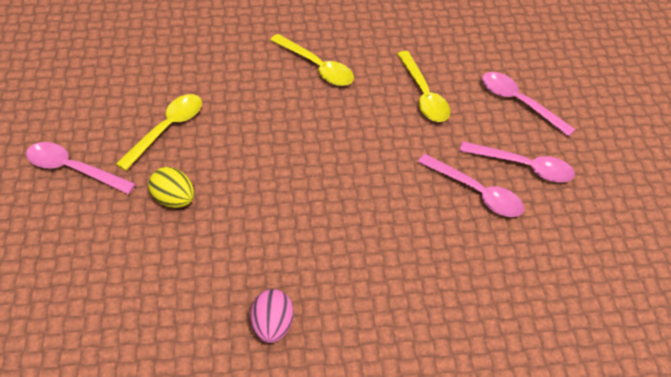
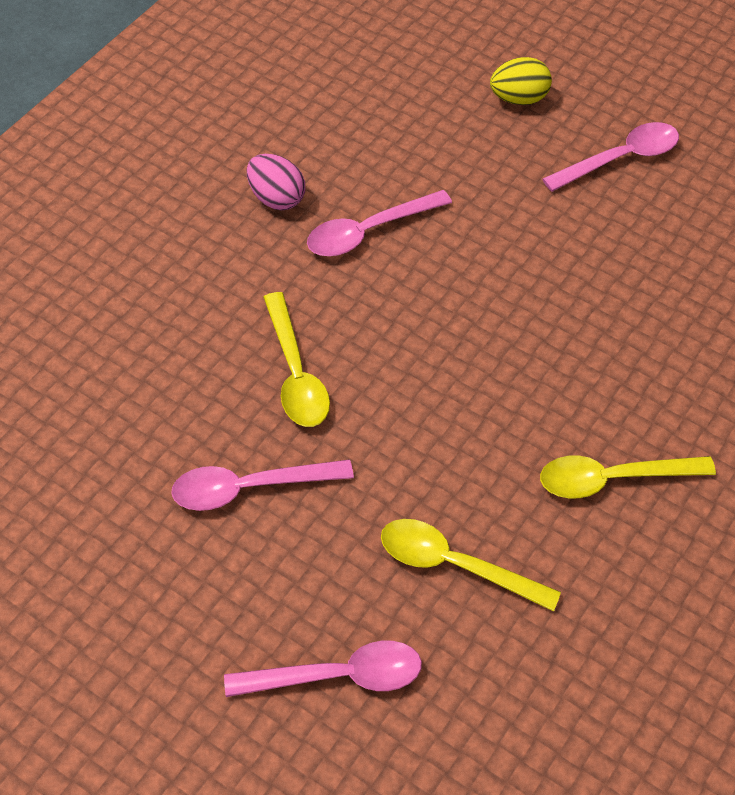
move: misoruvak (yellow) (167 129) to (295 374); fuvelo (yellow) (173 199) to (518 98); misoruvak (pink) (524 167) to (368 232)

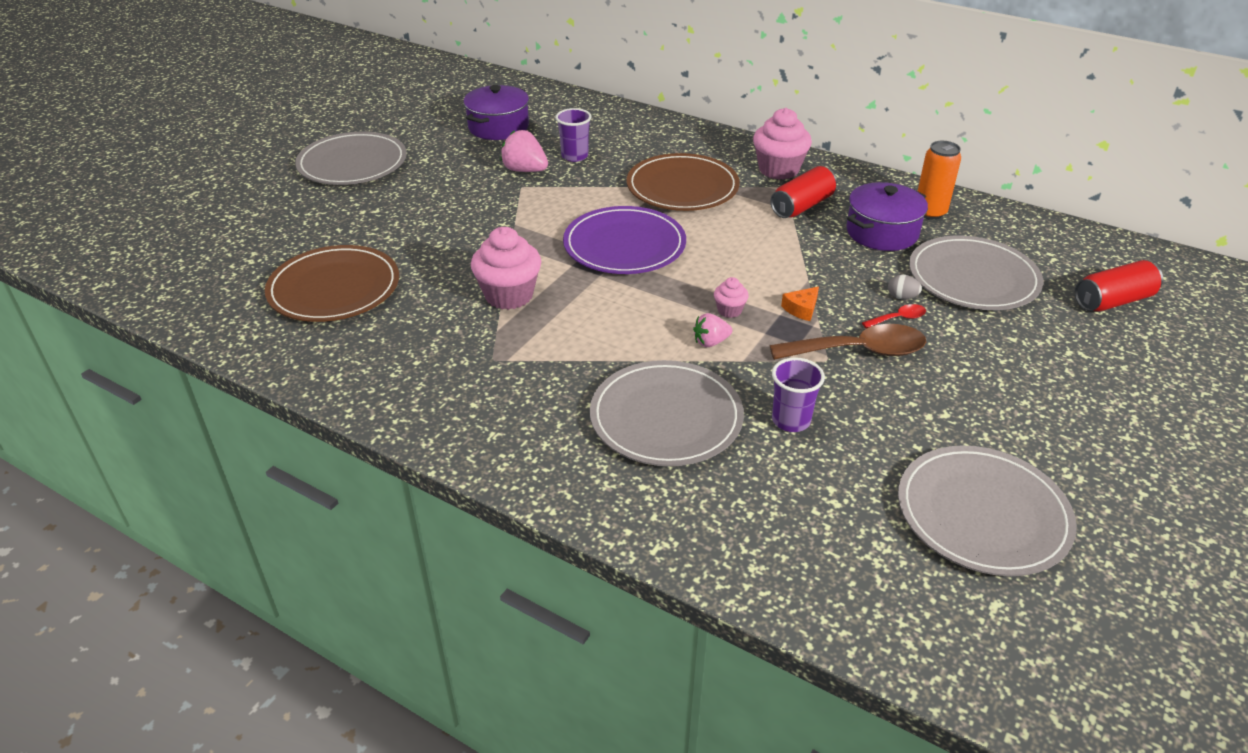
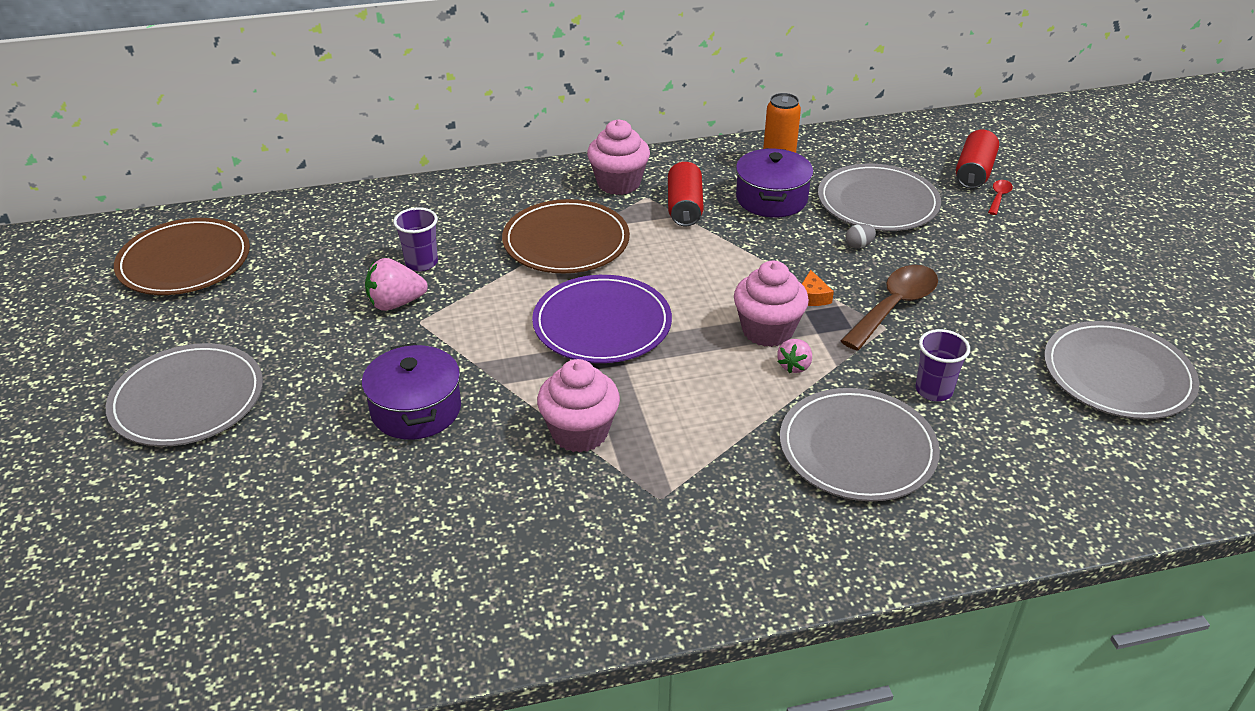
move: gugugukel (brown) (334 288) to (184 261); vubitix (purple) (498 127) to (416 409); misoruvak (red) (898 318) to (999 197)
resize: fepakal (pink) (729 310) = (767 330) x2.03

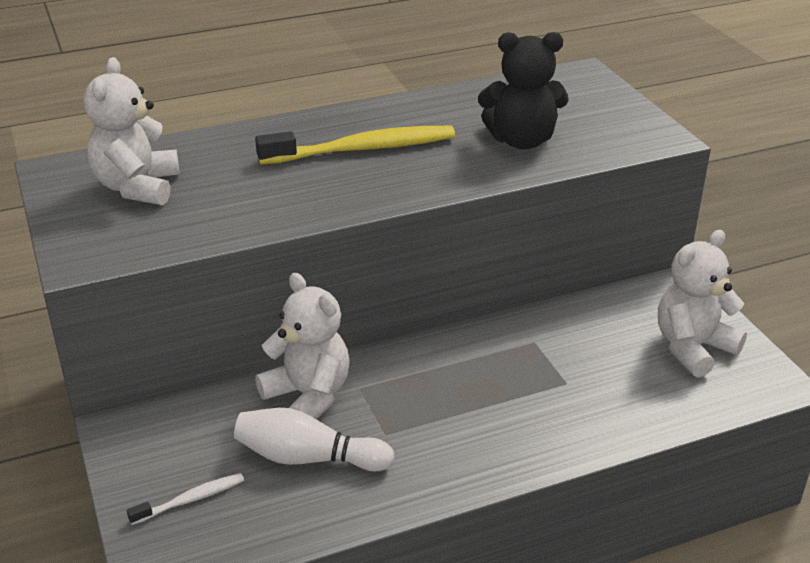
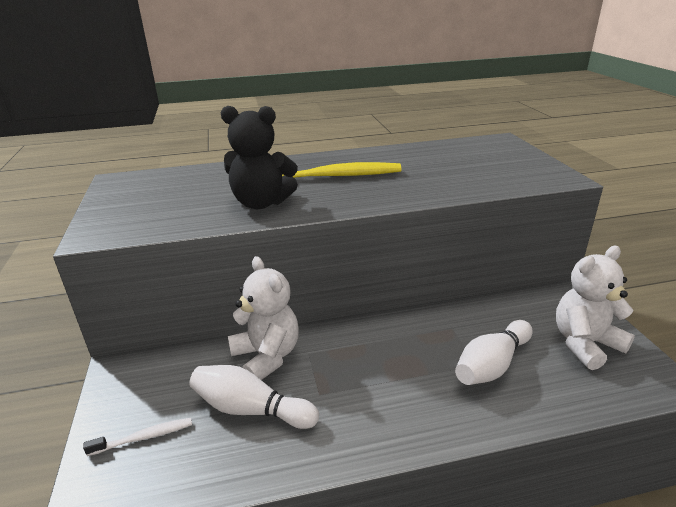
delete: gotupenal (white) (137 187)
insert: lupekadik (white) (492 365)
move: gotupenal (black) (521 141) to (261 203)

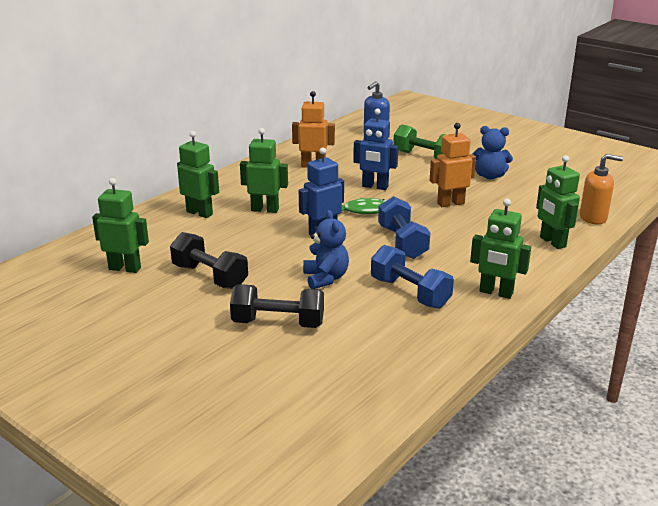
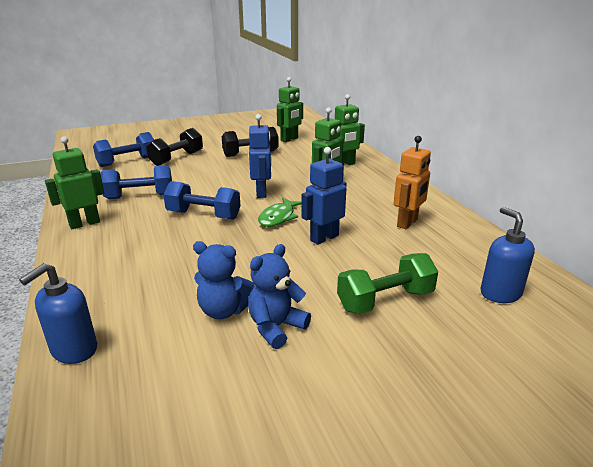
delete: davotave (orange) (450 203); davotave (green) (552 242)
insert: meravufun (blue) (127 161)
move: gotupenal (blue) (325 278) to (223 310)
recolor: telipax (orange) (593 218) to telipax (blue) (74 350)

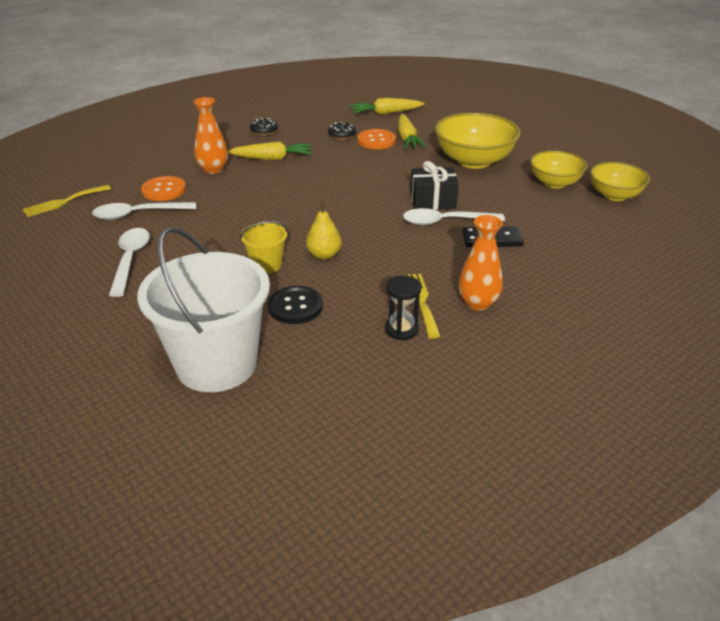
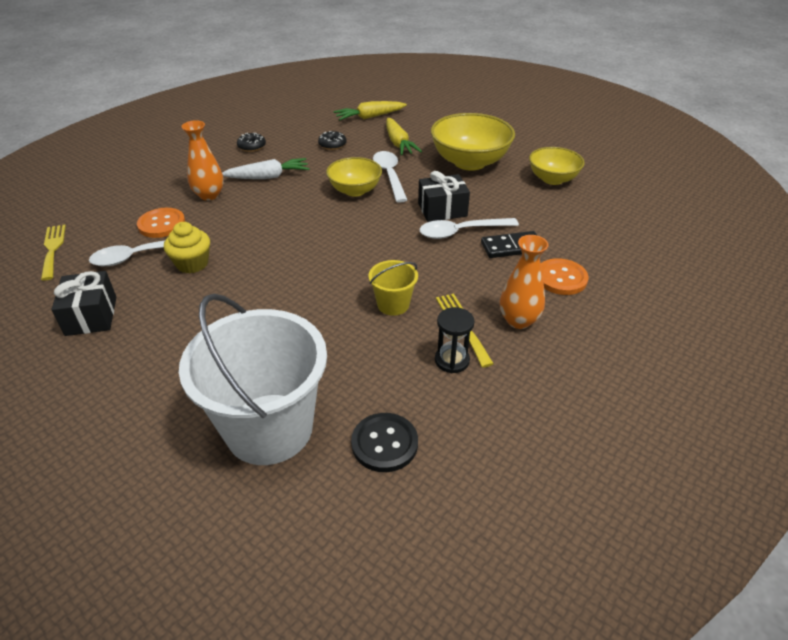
delete: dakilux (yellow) (324 255)
insert: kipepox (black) (91 316); fepakal (yellow) (192 264)
move: misoruvak (white) (130 260) to (389 176); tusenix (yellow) (266 265) to (393 304); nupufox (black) (295 307) to (384 443); nupufox (orange) (376 141) to (561 278); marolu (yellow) (614 195) to (355 190)
recolor: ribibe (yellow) (272 158) to ribibe (white) (268 177)
rotate: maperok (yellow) (64 202) = (53 249) 120 degrees clockwise

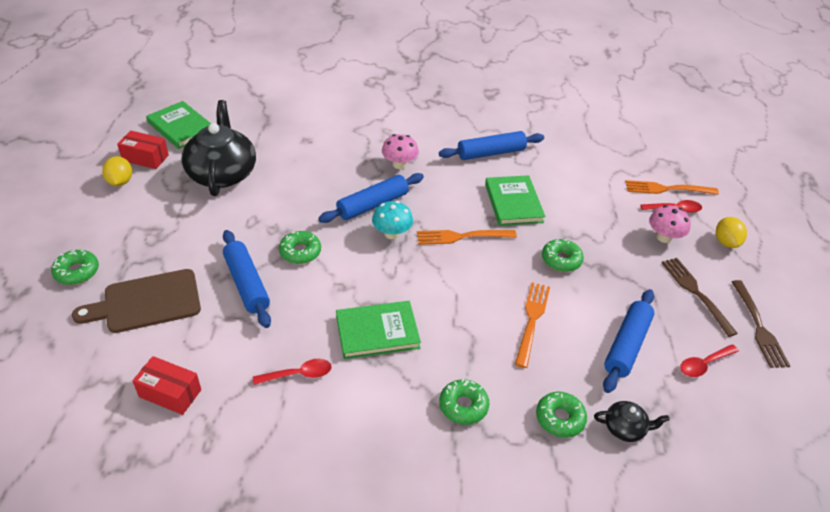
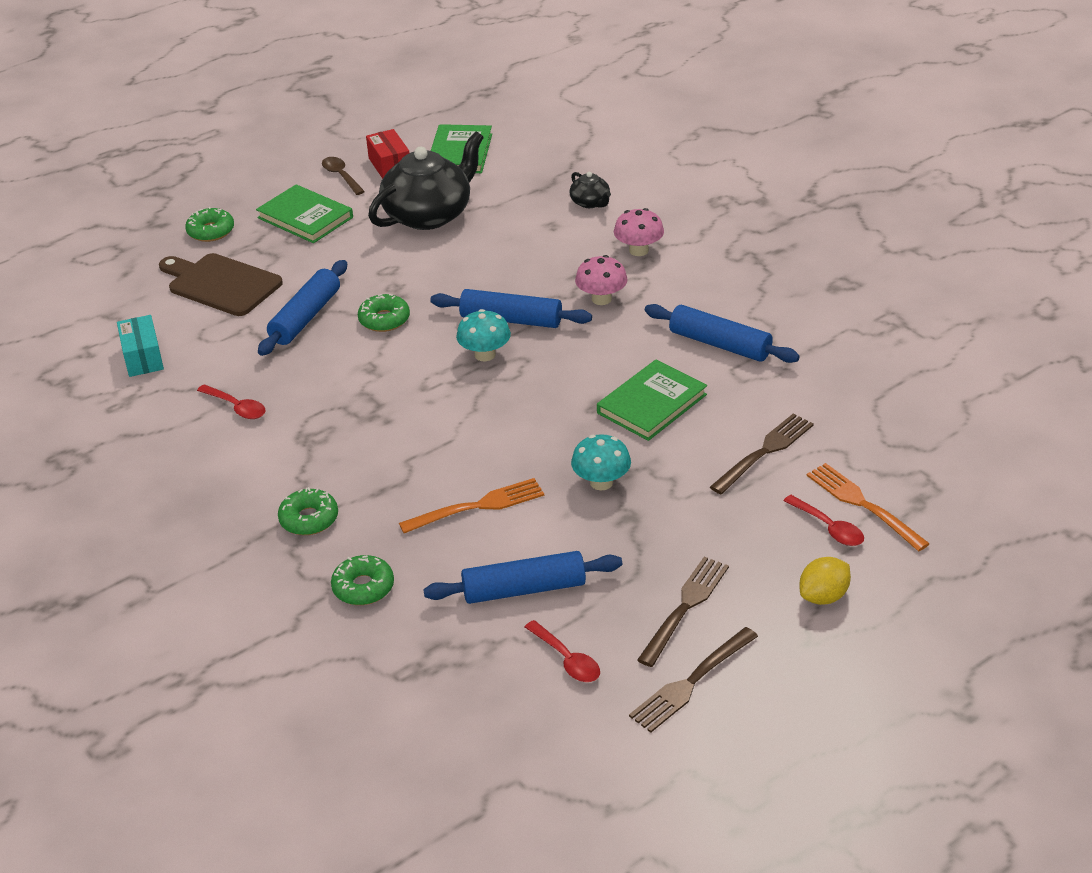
delete: maperok (orange) (462 236)
insert: maperok (brown) (764 452)
move: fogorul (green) (377 332) to (305 217); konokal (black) (625 428) to (590 202); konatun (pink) (664 237) to (638 250)
replace: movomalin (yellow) (120 182) to misoruvak (brown) (341 176); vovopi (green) (561 260) to konatun (turquoise) (601 482)
recolor: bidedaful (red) (170 393) to bidedaful (turquoise) (143 357)
rotate: misoruvak (red) (704 364) = (567 659) 150 degrees counterclockwise

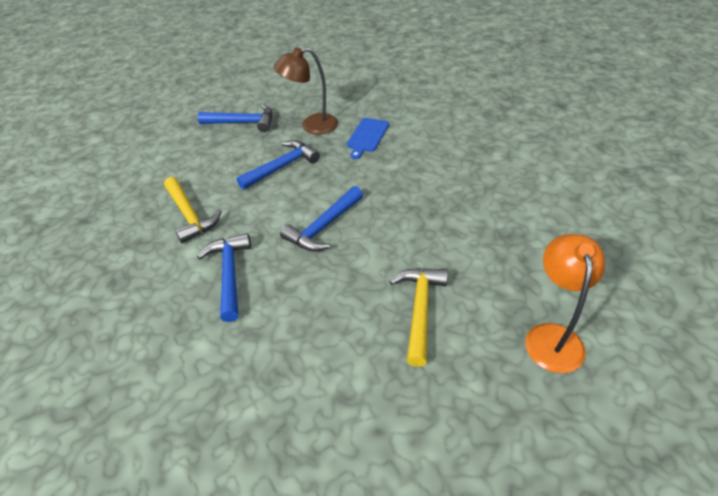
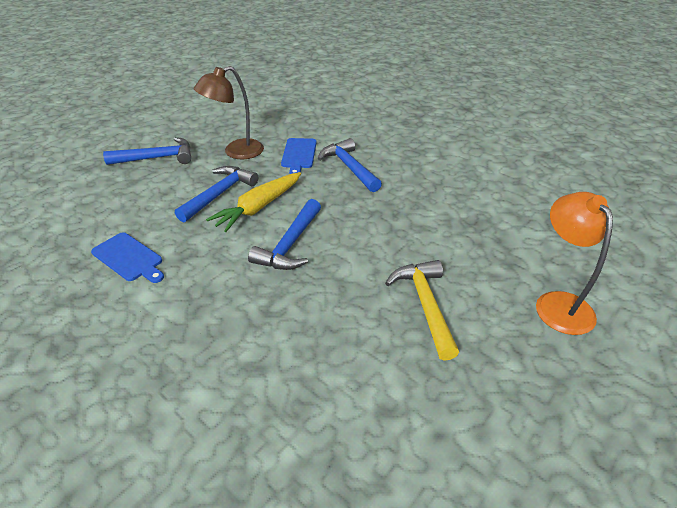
insert: ribibe (yellow) (259 207)
move: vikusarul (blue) (230 274) to (349 167)
replace: vikusarul (yellow) (189 215) to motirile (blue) (129 258)

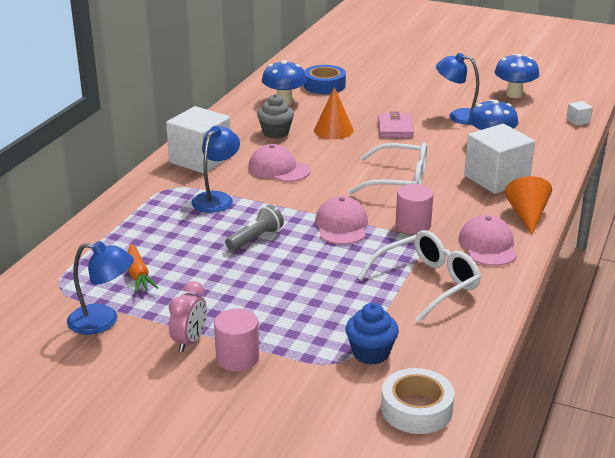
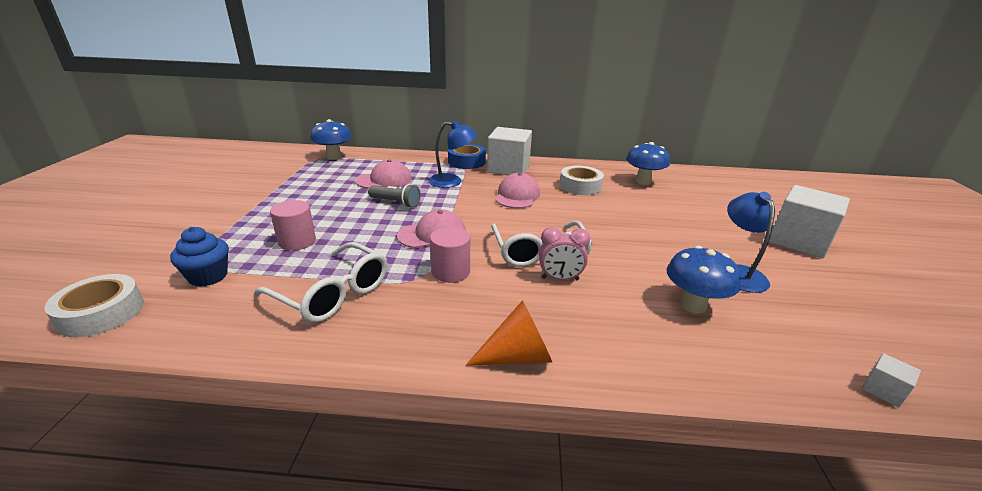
delete: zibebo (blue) (103 321); ribibe (orange) (138 275); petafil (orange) (333 130); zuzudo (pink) (395 129)
move: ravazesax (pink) (190 341) to (560 279); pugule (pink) (237 358) to (297 241); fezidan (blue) (324 85) to (466 162); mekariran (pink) (488 246) to (384 180); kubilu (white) (496 179) to (798 241); konatun (blue) (514 94) to (334 157)
replace: fepakal (grey) (275 133) to fezidan (white) (580 186)

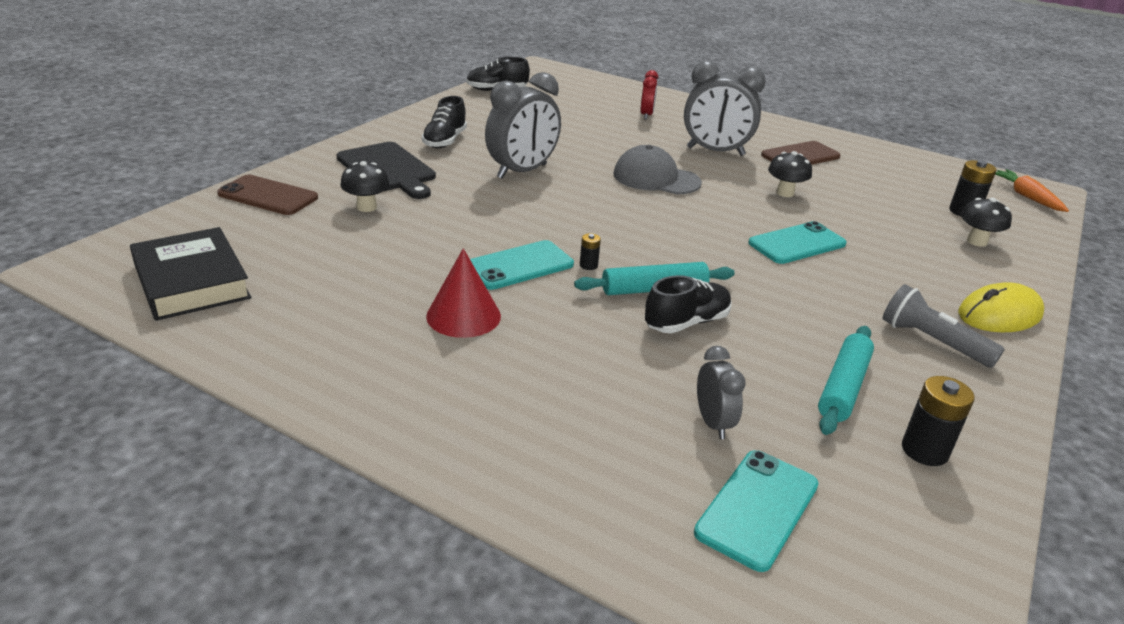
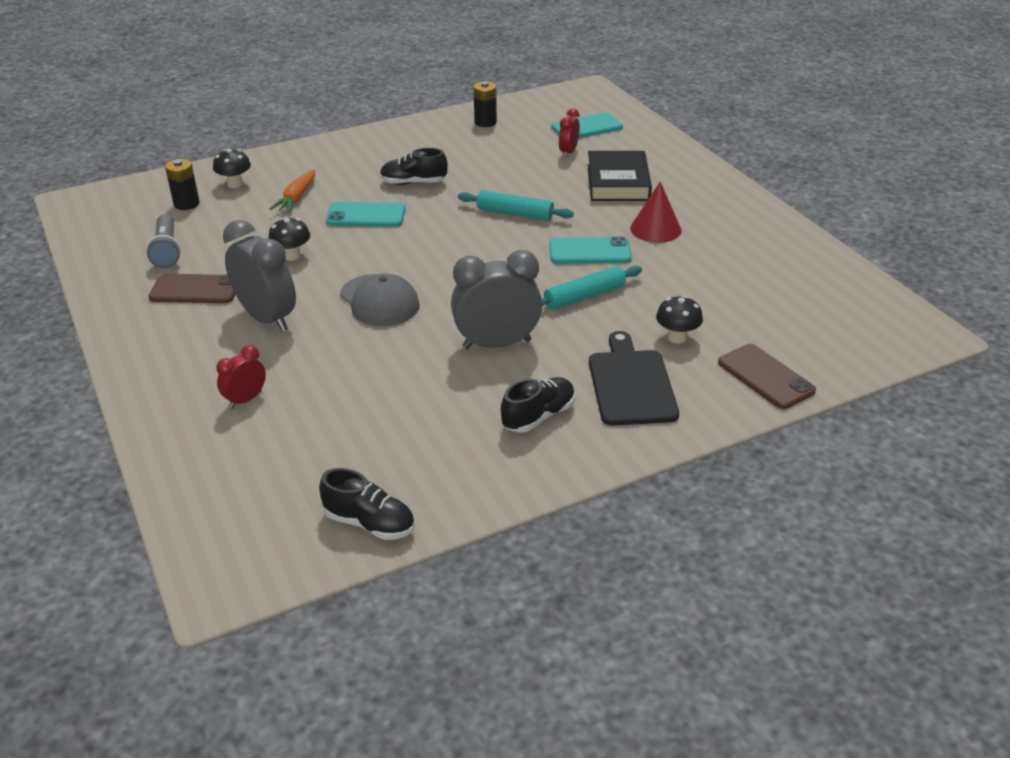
delete: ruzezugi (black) (588 265); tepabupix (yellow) (999 315)
move: fogorul (black) (192 281) to (618 182); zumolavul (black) (686 323) to (413 183); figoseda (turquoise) (843 387) to (584 296); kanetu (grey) (932 342) to (167 251); ribibe (orange) (1026 196) to (296 198)
recolor: ravazesax (grey) (713 423) to ravazesax (red) (568 152)

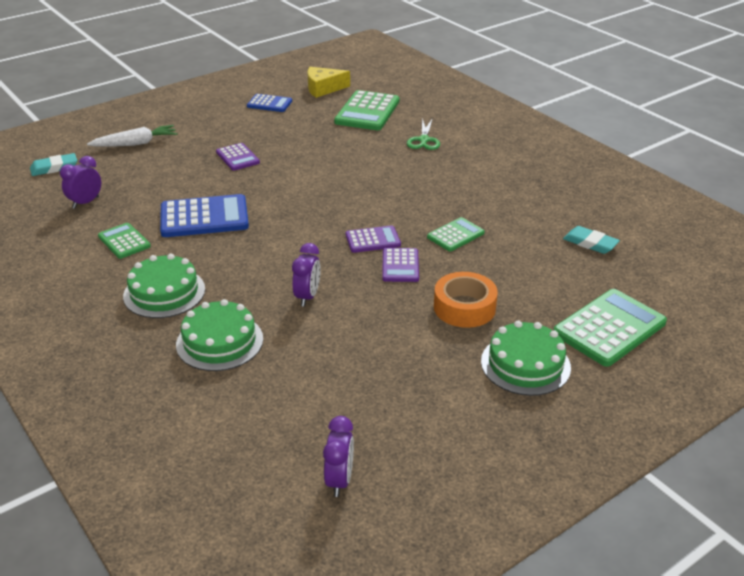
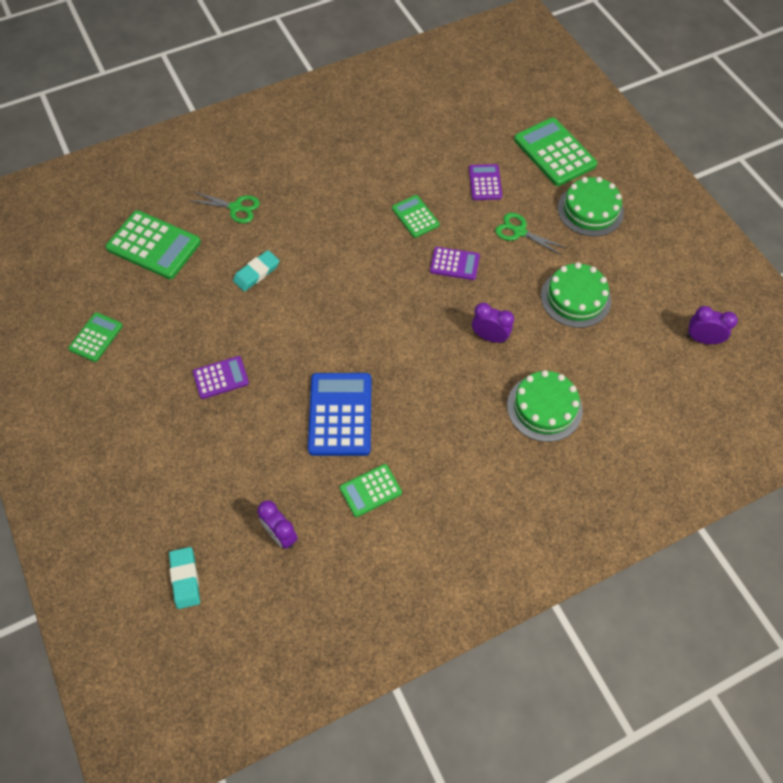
delete: ribibe (white) (135 144); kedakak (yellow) (323 88)
move: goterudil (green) (164 292) to (575 298); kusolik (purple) (373 240) to (485 182); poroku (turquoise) (590 243) to (256 273)
replace: fezidan (orange) (464 307) to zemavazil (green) (519 231)
recolor: kusolik (blue) (269 104) to kusolik (green) (96 337)

